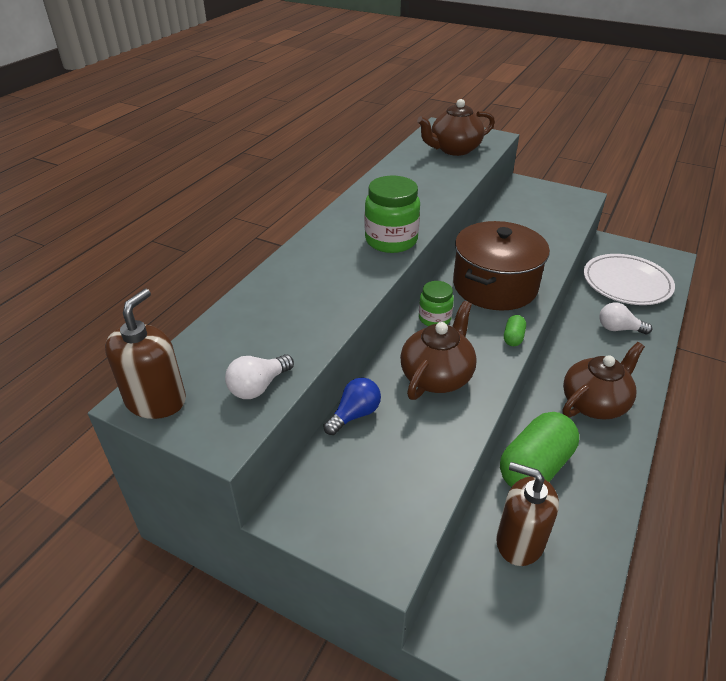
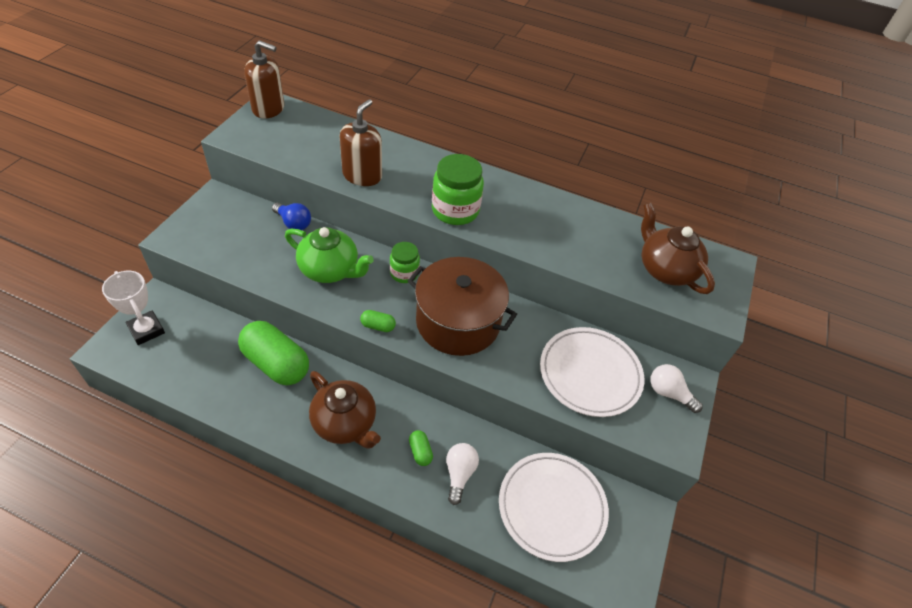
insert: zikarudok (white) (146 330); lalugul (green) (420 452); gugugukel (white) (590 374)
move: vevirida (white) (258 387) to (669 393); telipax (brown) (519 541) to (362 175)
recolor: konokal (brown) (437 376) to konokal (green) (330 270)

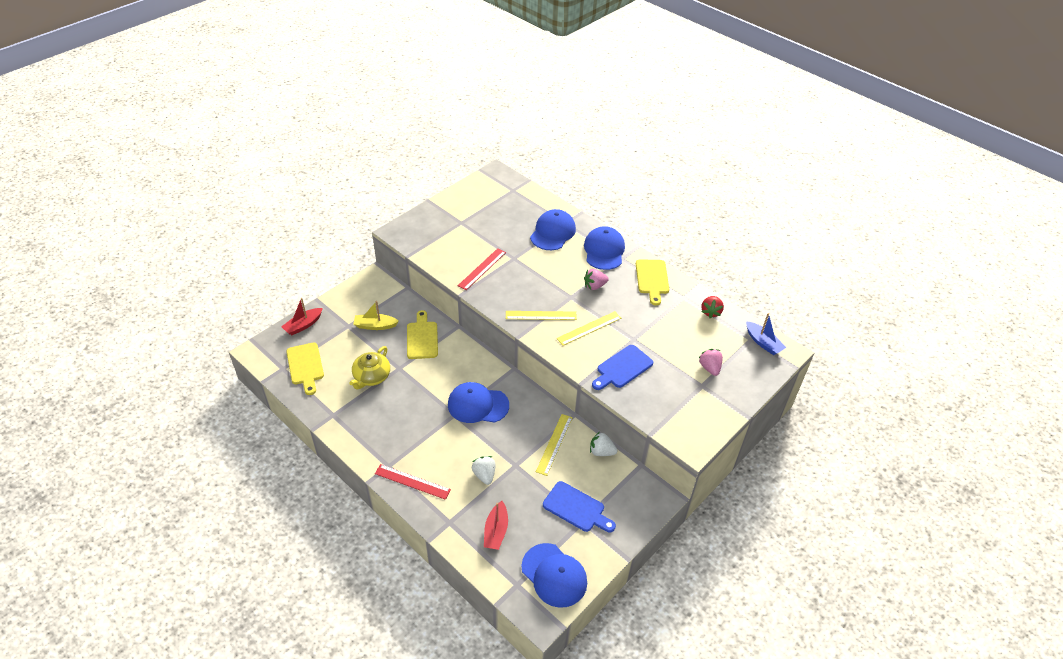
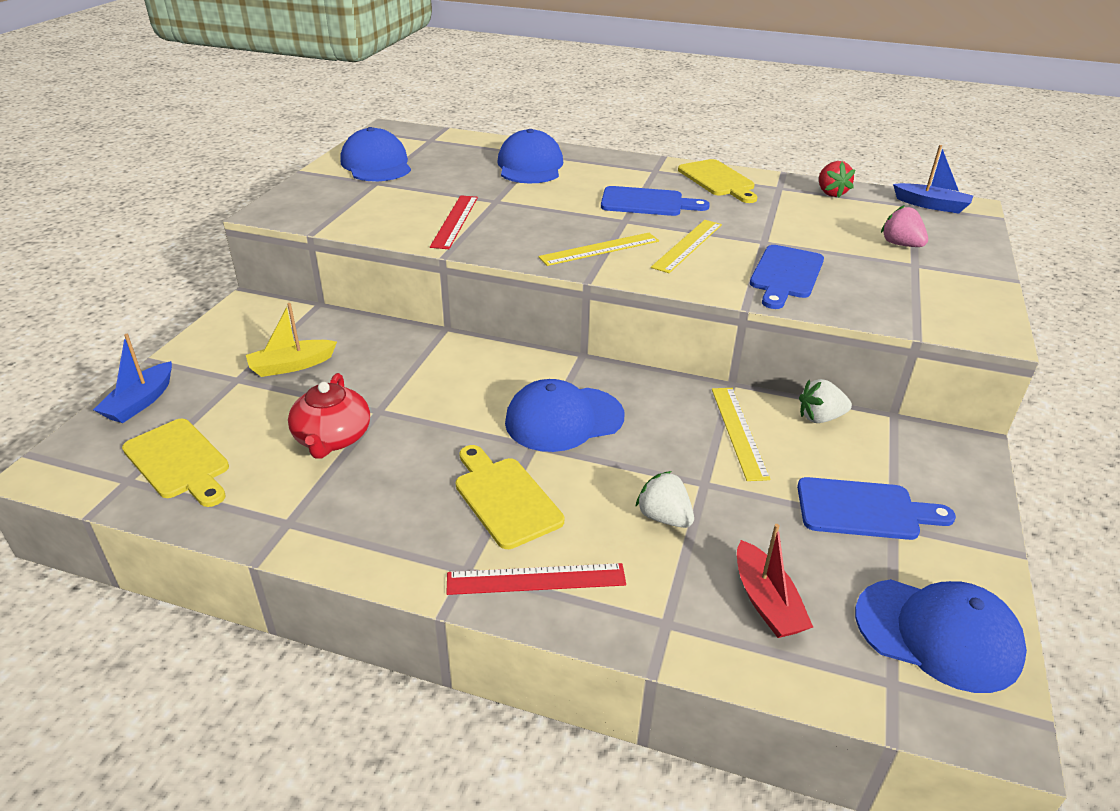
move: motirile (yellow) (422 338) to (505 498); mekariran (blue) (604 250) to (376 164)
replace: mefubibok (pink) (594 286) to motirile (blue) (647 203)
recolor: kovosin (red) (303 325) to kovosin (blue) (140 402); konokal (yellow) (371 377) to konokal (red) (332 438)

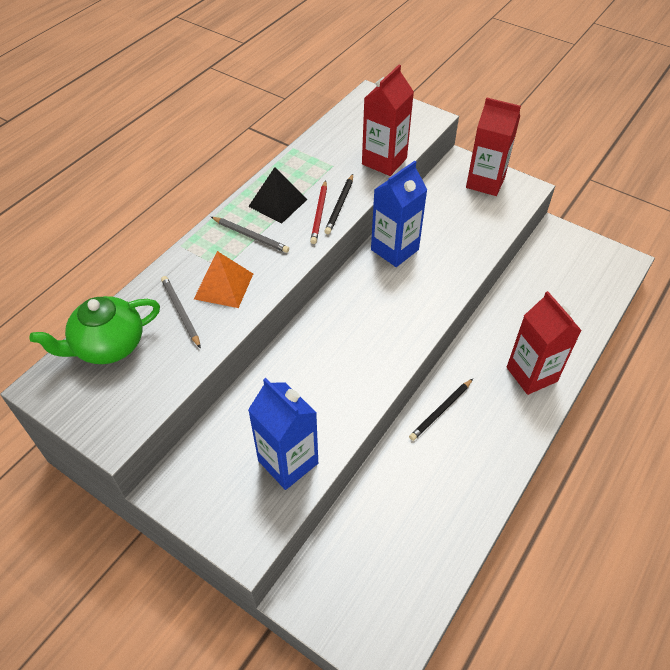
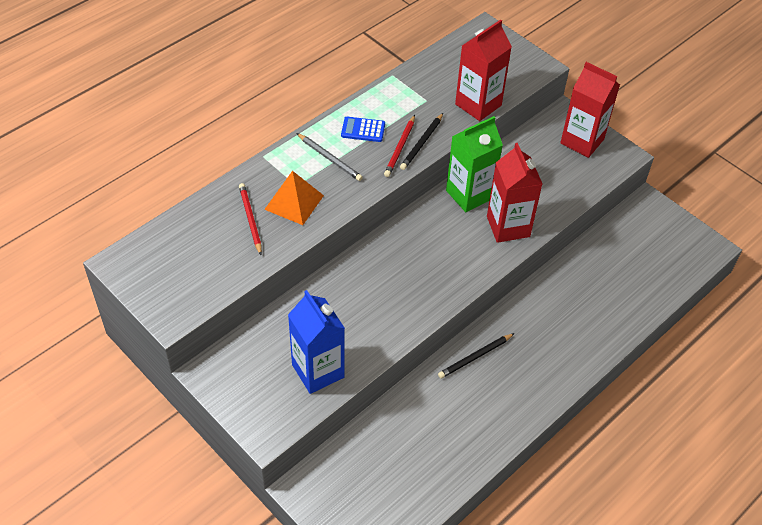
delete: konokal (green) (108 346)
move: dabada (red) (531 374) to (508 226)
replace: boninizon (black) (277 203) to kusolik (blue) (363 130)
recolor: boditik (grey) (180 312) to boditik (red) (250 219); dabada (blue) (394 249) to dabada (green) (469 194)

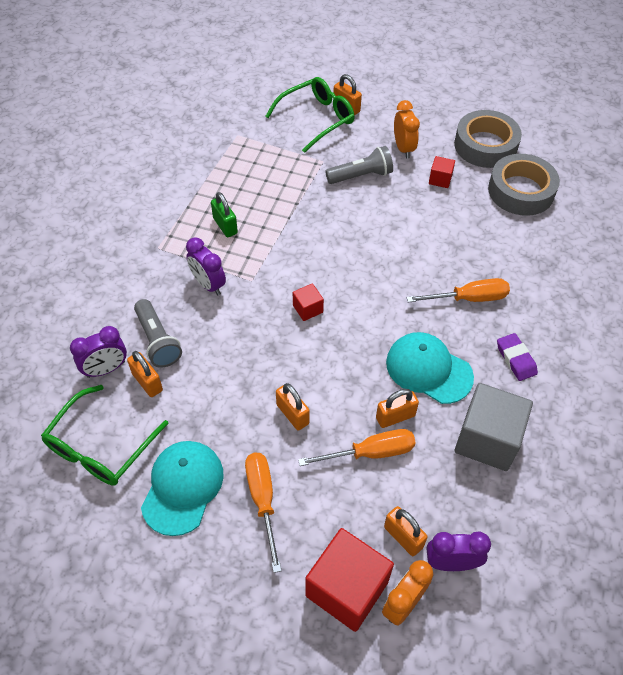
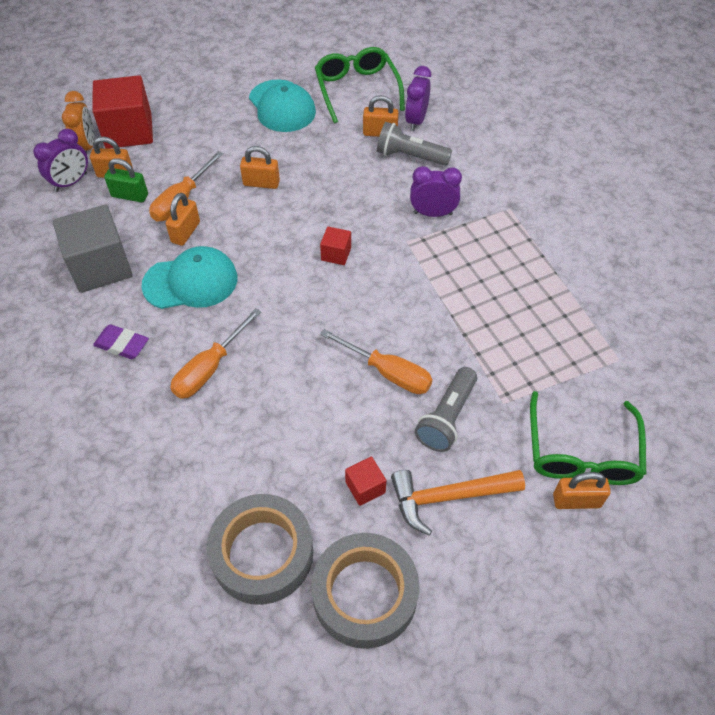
move: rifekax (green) (225 226) to (130 195); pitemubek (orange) (263 501) to (388 372)
replace: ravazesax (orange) (403 148) to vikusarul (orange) (448 497)

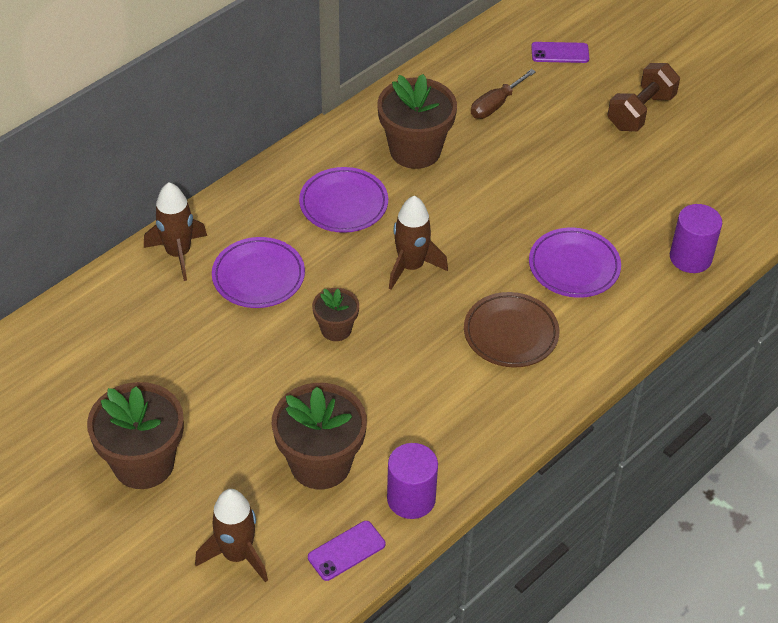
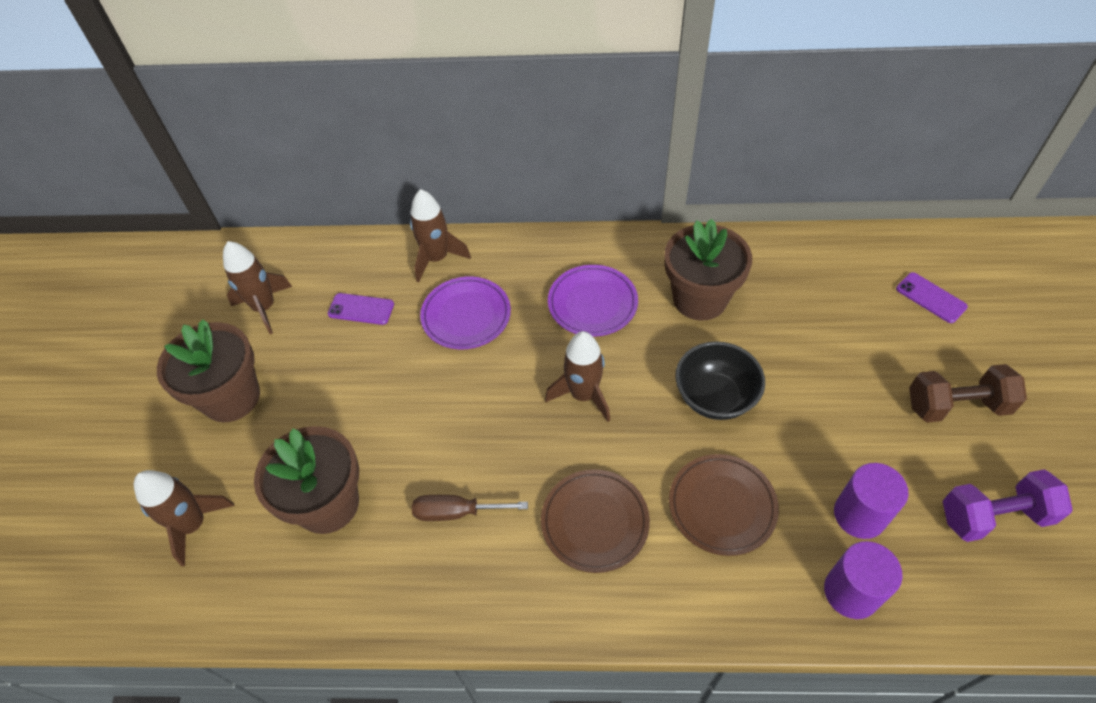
delete: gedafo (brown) (336 329)
insert: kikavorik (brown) (265 307); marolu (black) (715 397); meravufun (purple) (994 516)
move: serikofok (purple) (346 551) to (361 309); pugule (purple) (411 498) to (859 515); pitemubek (brown) (495 105) to (456 512)
recolor: gugugukel (purple) (574 266) to gugugukel (brown) (722 506)

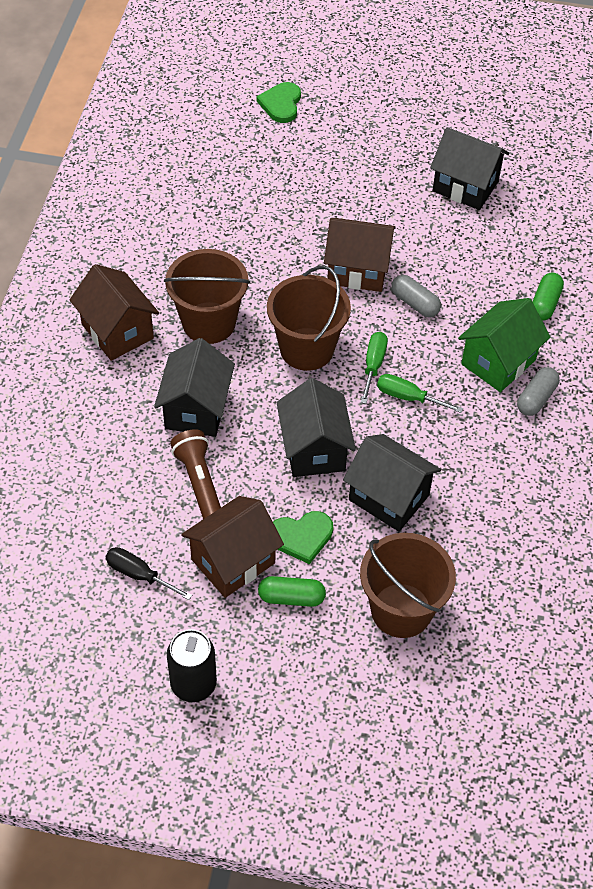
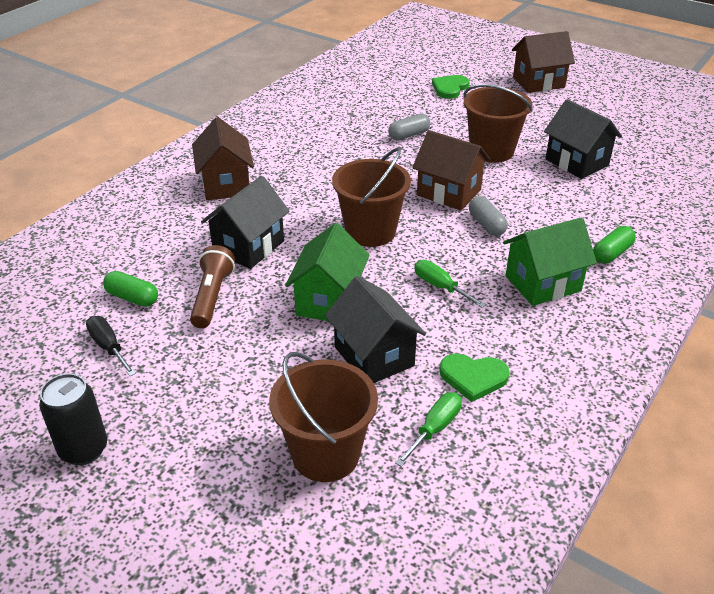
move: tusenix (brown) (209 323) to (491 151); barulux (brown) (233 561) to (538 82); lalugul (green) (291 598) to (132 298); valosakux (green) (301 537) to (473 377); pitemubek (green) (373 365) to (435 428); lalugul (grey) (536 398) to (409 135)
recolor: barulux (black) (314 449) to barulux (green) (329 301)

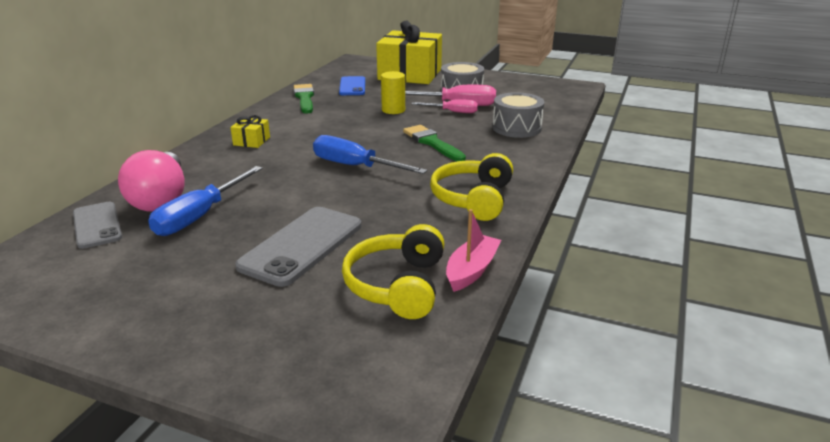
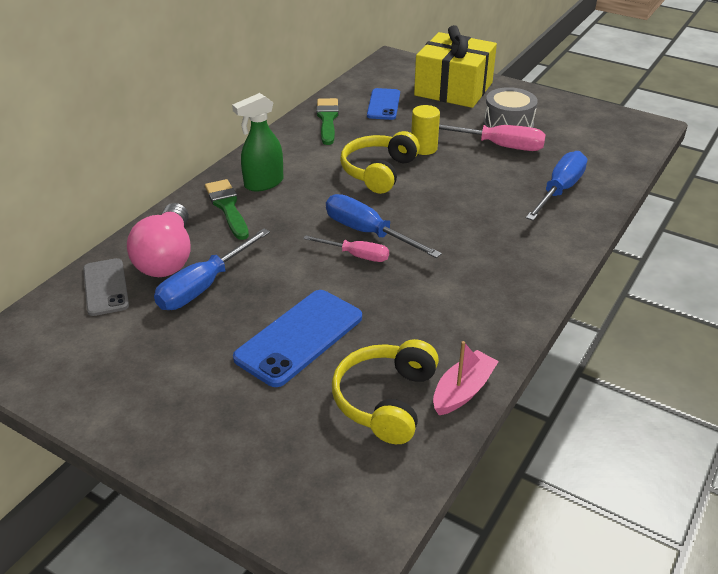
move: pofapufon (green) (432 143) to (227 207); pitemubek (pink) (452 112) to (356 255); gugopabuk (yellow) (473 199) to (379 172)
replace: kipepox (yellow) (251 141) to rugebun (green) (263 183); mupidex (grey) (516 128) to pitemubek (blue) (559 190)
recolor: serikofok (grey) (302 245) to serikofok (blue) (299 337)

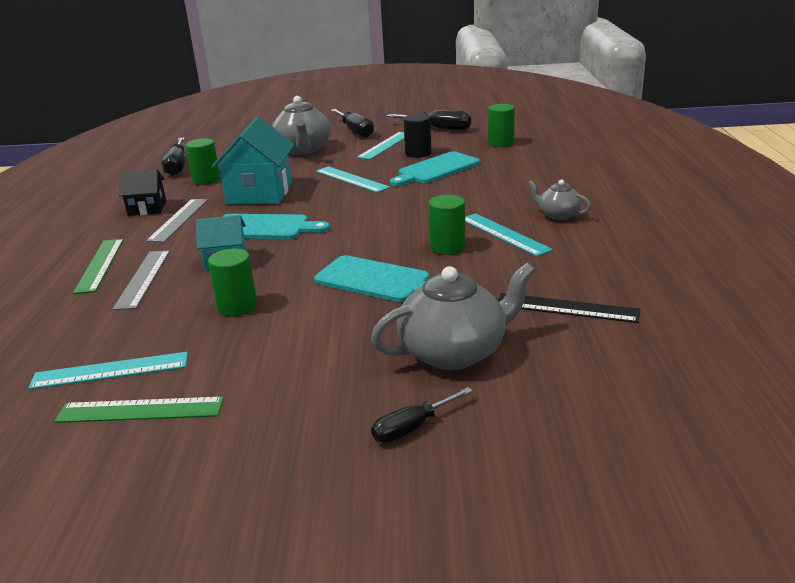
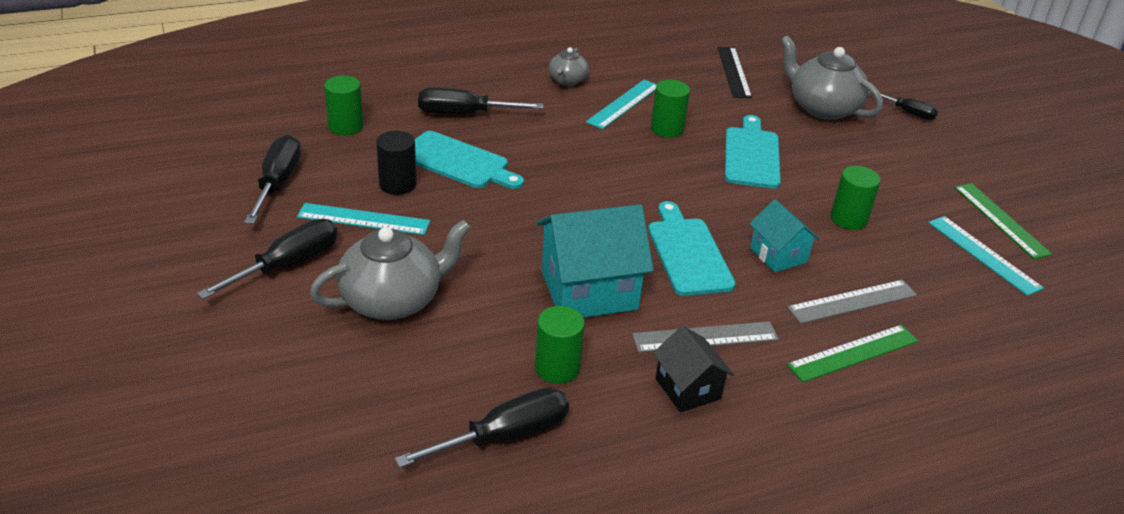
delete: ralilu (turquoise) (351 179)
insert: pitemubek (black) (464 114)

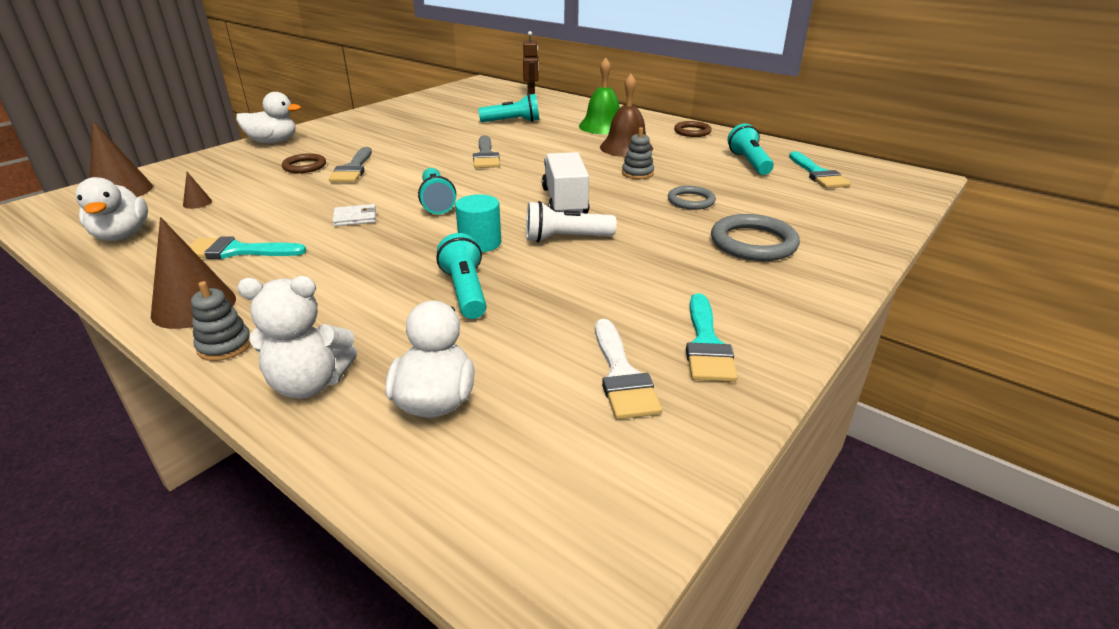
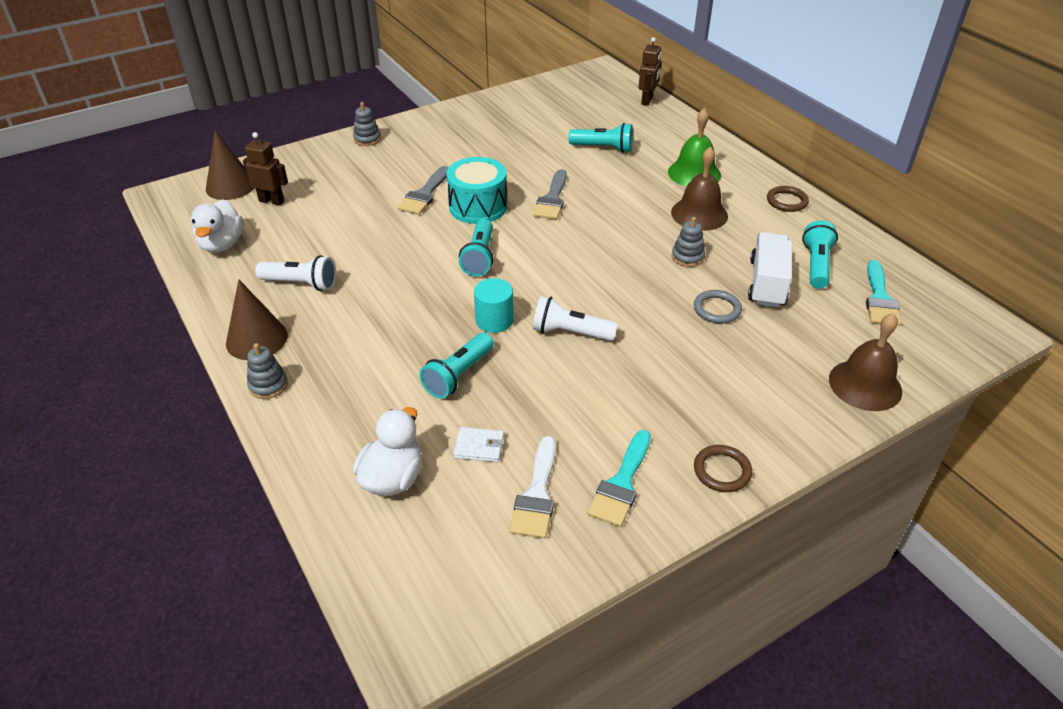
delete: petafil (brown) (197 203); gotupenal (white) (310 384); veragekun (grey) (753 243)
insert: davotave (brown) (272 201); mupidex (turquoise) (478 207); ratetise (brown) (865 385)
move: veragekun (brown) (304 166) to (722 471); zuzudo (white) (355 218) to (479 446); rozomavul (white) (564 201) to (767 283)
replace: pofapufon (turquoise) (237 251) to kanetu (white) (301 284); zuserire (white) (273 142) to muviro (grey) (367 139)
rotate: kanetu (turquoise) (465 291) = (458 375) 150 degrees counterclockwise

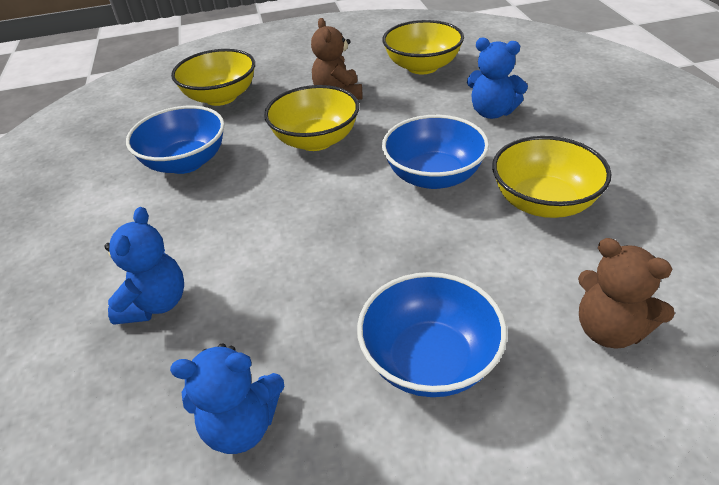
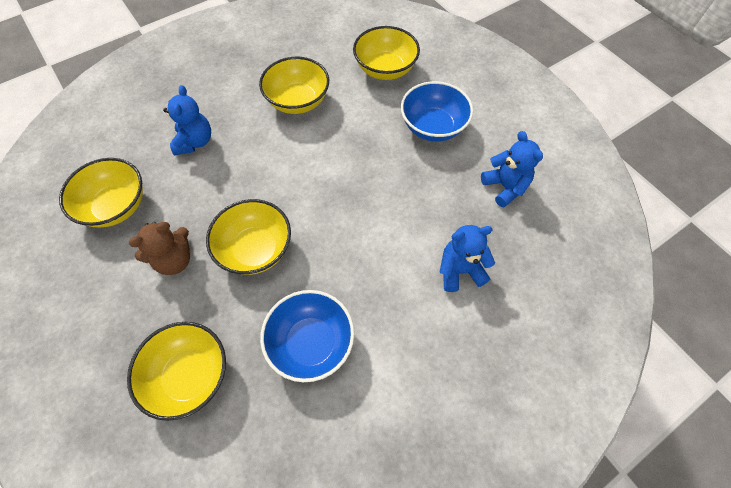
delete: marolu (blue) (434 176)
replace: gotupenal (brown) (609 330) to marolu (yellow) (385 69)

